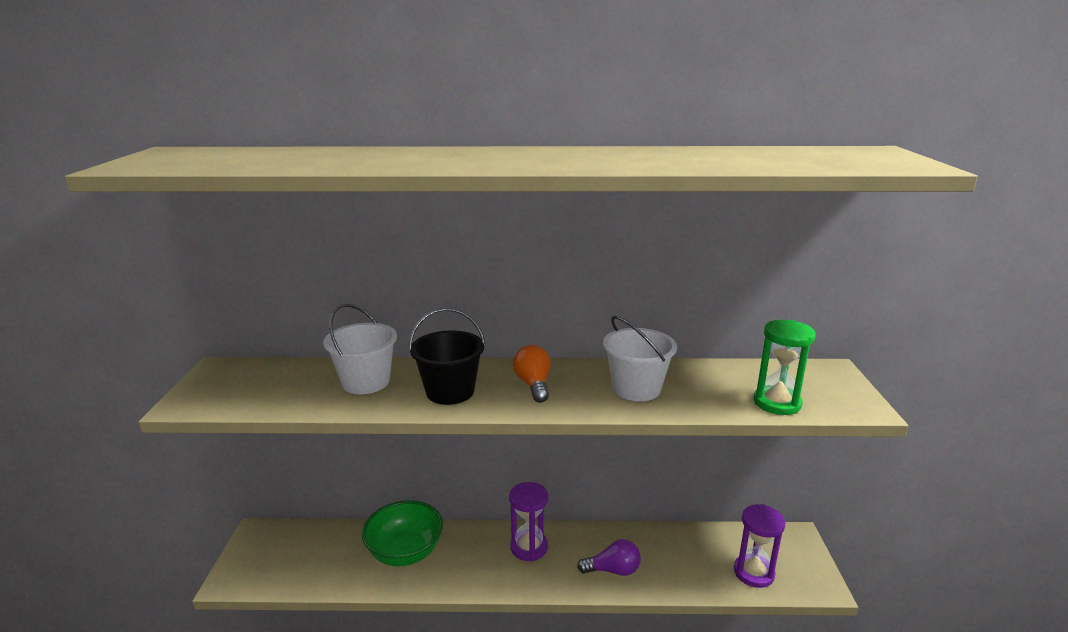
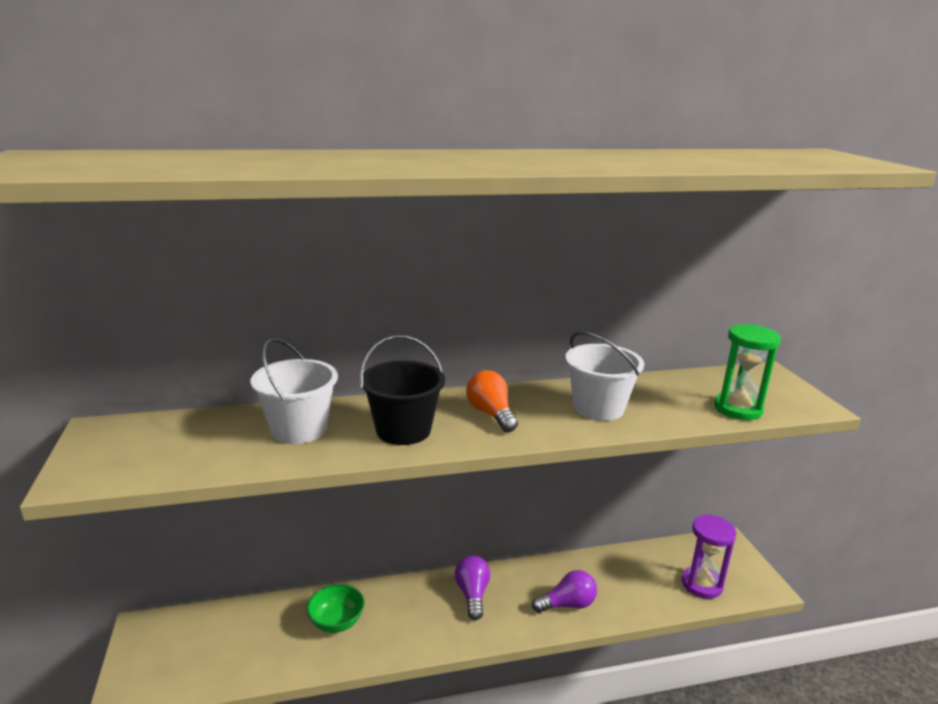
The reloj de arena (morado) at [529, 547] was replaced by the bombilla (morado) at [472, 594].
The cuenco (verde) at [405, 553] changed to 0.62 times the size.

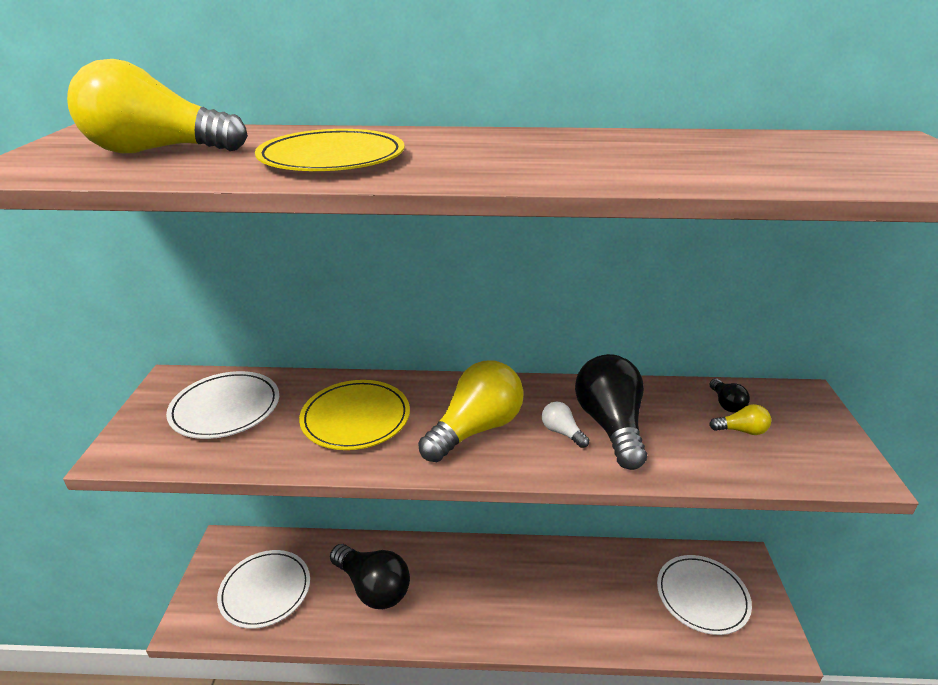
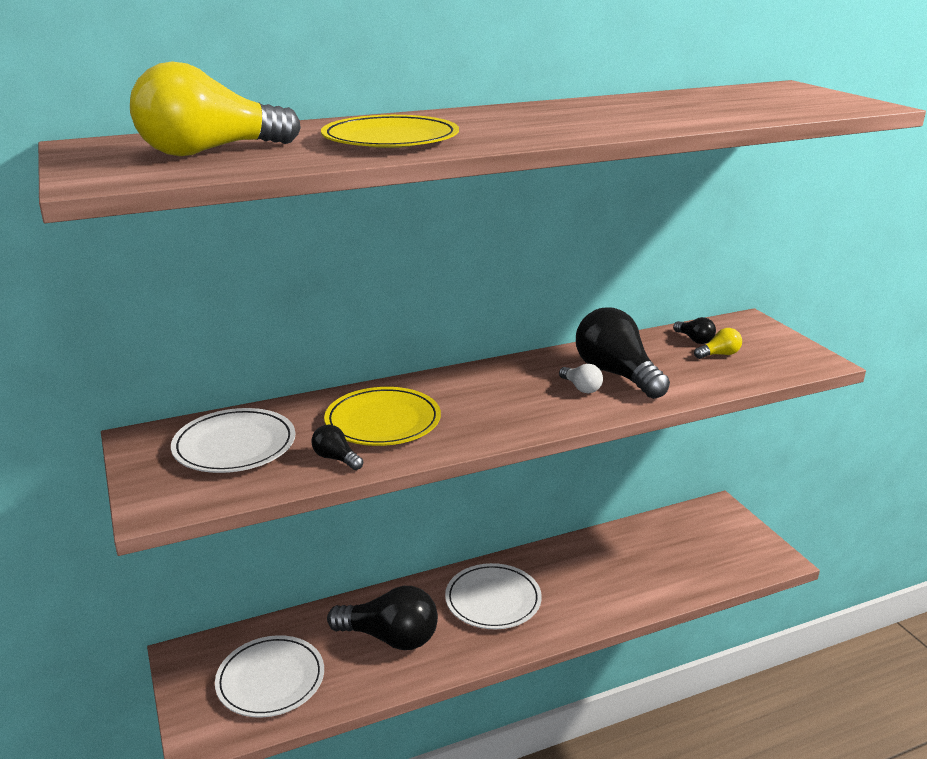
The bombilla (amarillo) at [476, 429] disappeared.
The bombilla (blanco) at [562, 432] turned 150 degrees counterclockwise.
The plato (blanco) moved from [702, 596] to [493, 600].
The bombilla (negro) at [336, 458] appeared.

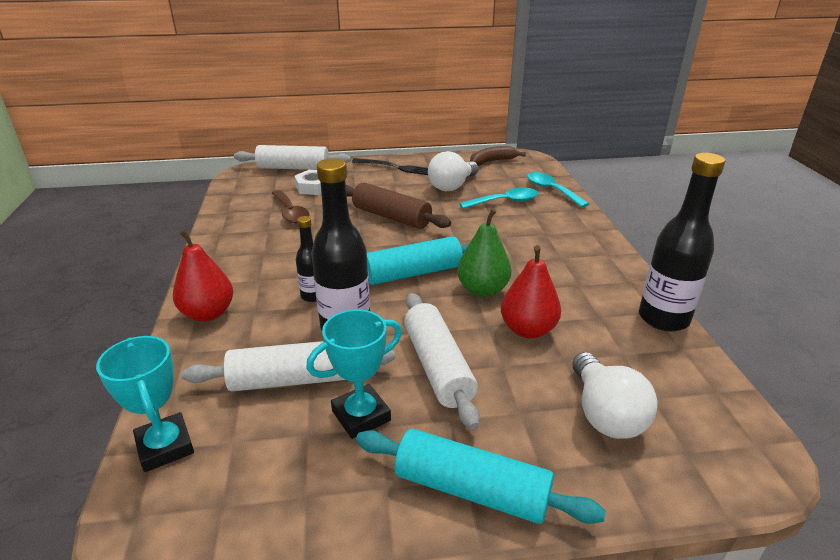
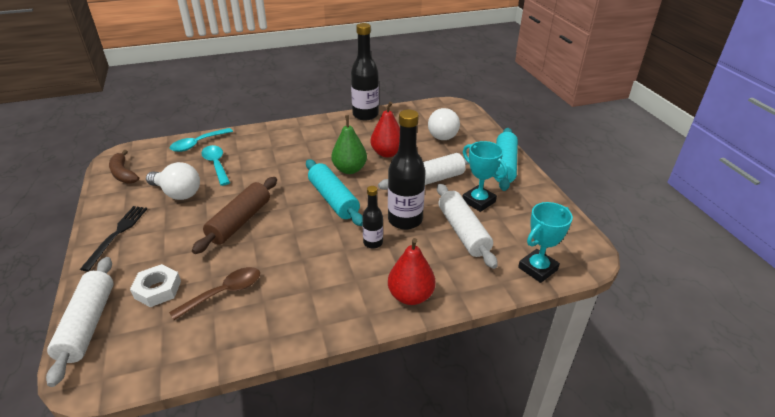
The bombilla (blanco) at [605, 414] turned 120 degrees clockwise.

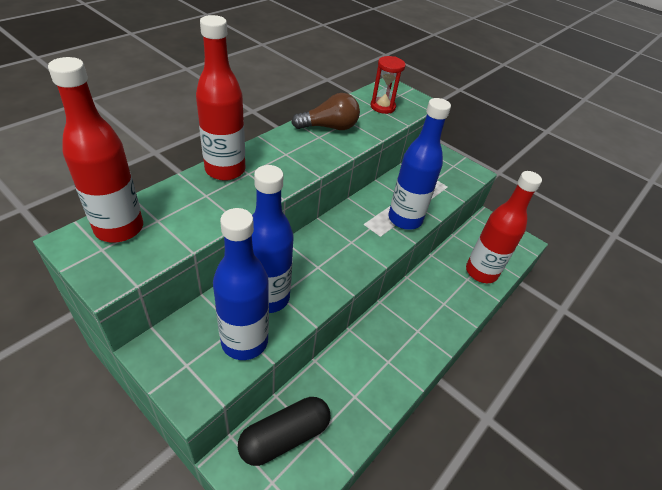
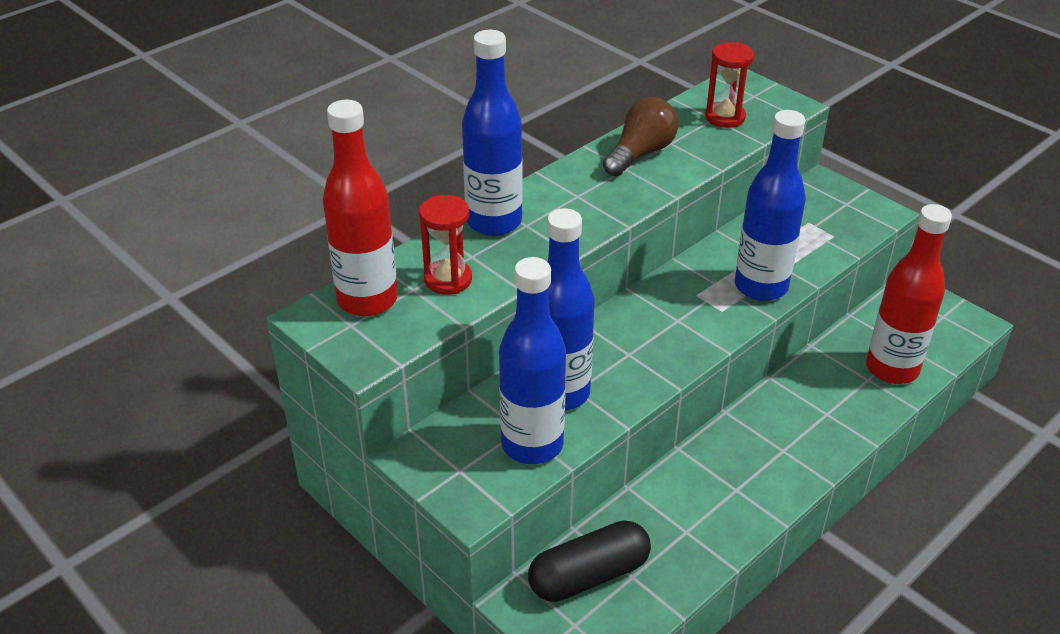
The botella (rojo) at [225, 170] became the botella (azul) at [494, 222].
The bombilla (marrón) at [329, 127] turned 45 degrees counterclockwise.
The reloj de arena (rojo) at [448, 279] appeared.

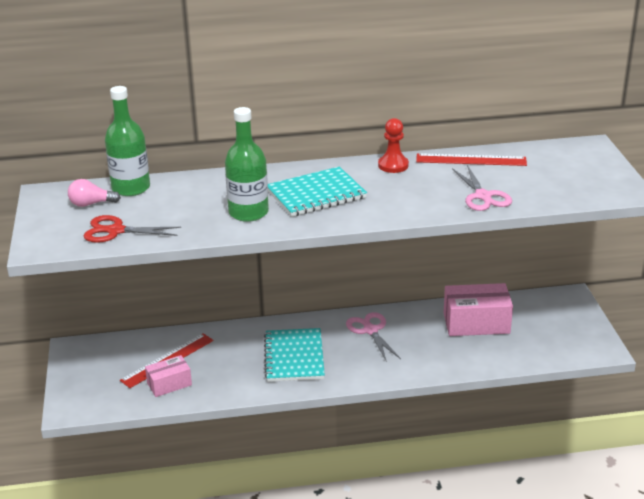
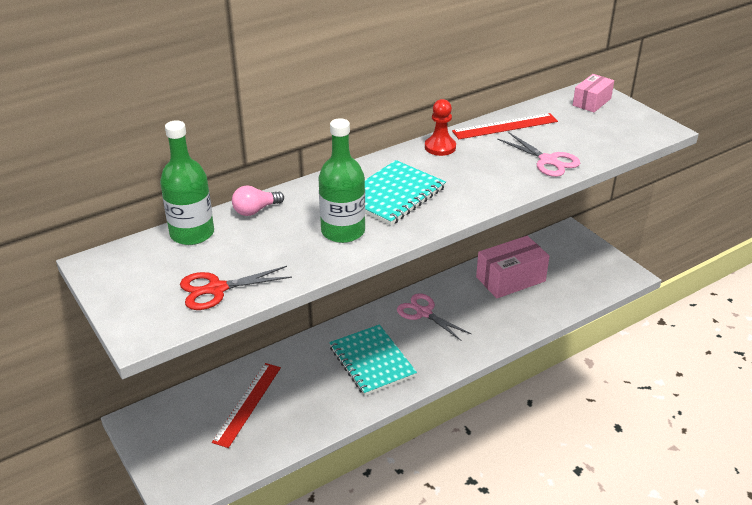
The bombilla (rosa) moved from [91, 204] to [255, 210].
The caja (rosa) moved from [169, 384] to [591, 102].

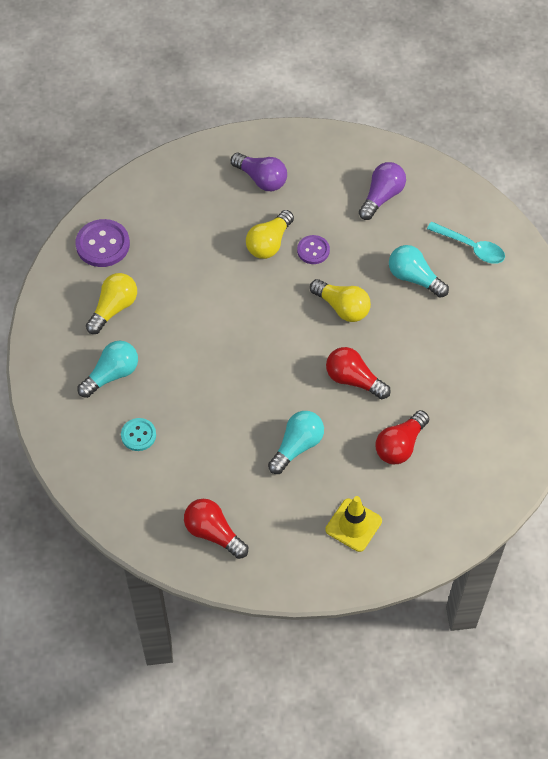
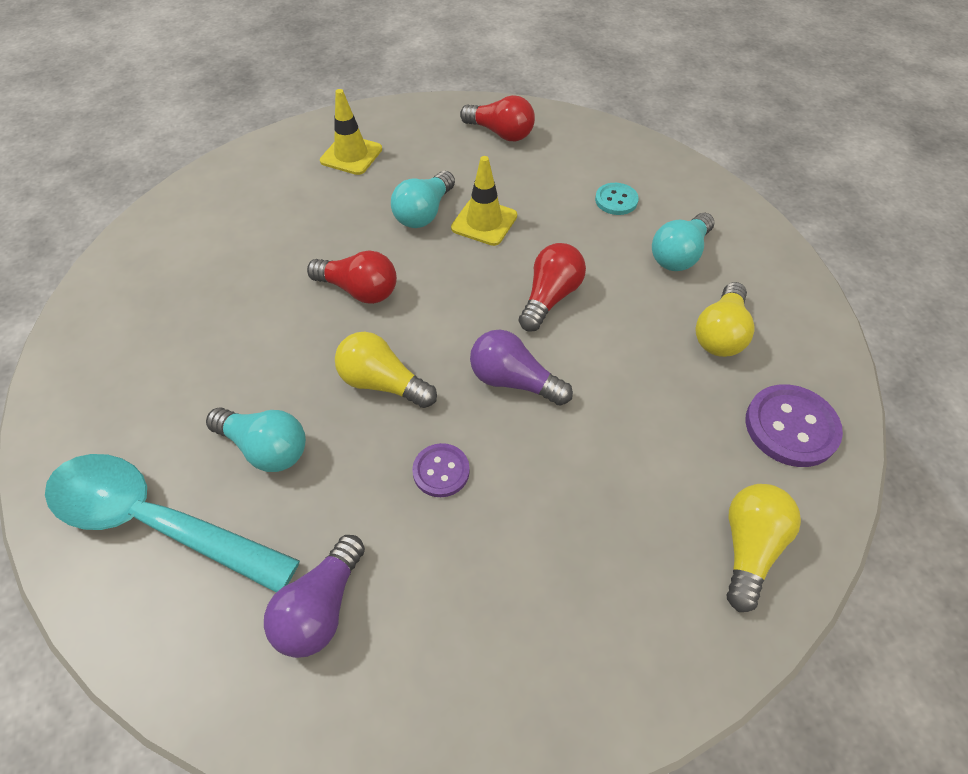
The bombilla (morado) moved from [261, 179] to [513, 381].
The bombilla (amarillo) moved from [269, 243] to [749, 548].
The cuchara (turquesa) at [471, 247] changed to 1.78 times the size.
The bombilla (rojo) moved from [400, 445] to [550, 297].
The cono de tráfico (amarillo) at [484, 222] appeared.

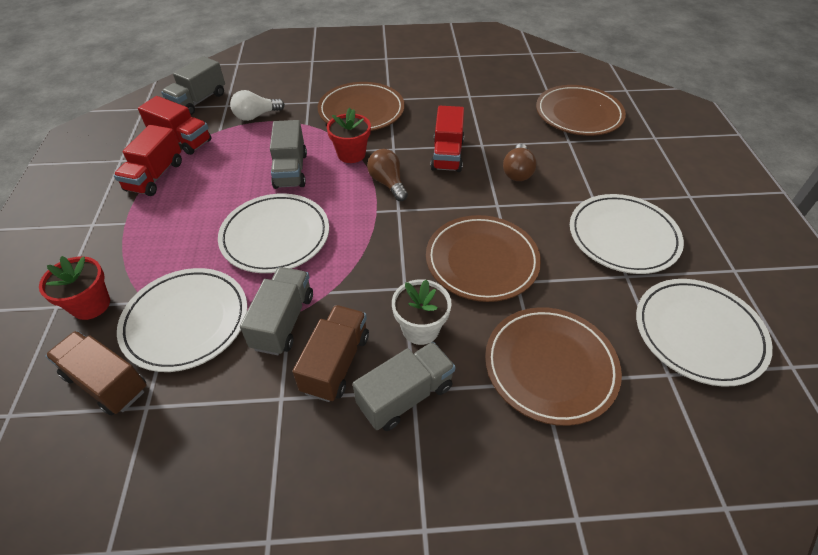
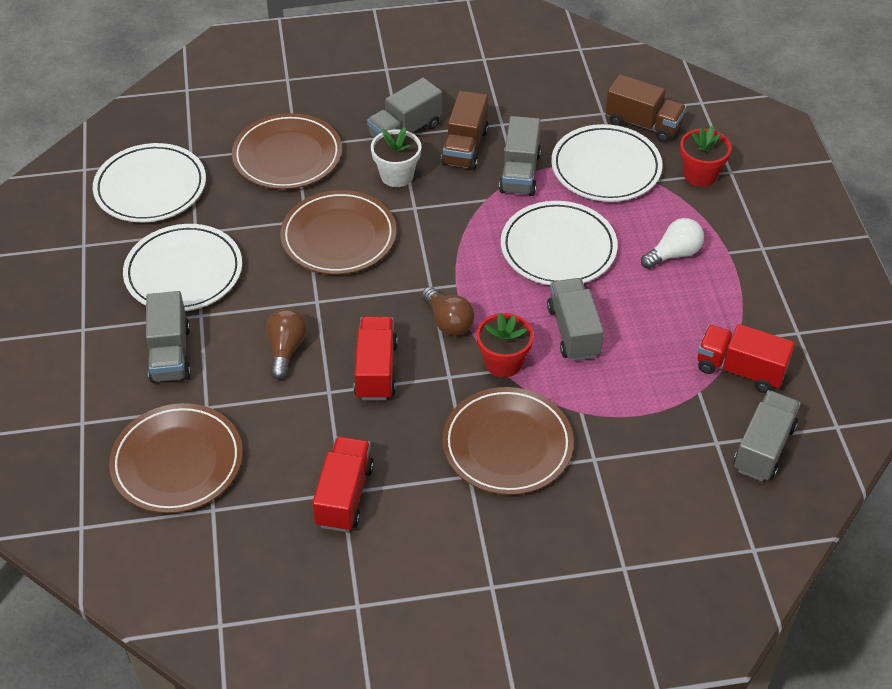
The bombilla (blanco) moved from [256, 116] to [674, 254].
The camión (rojo) moved from [155, 176] to [344, 496].
The camión (gris) at [170, 354] appeared.

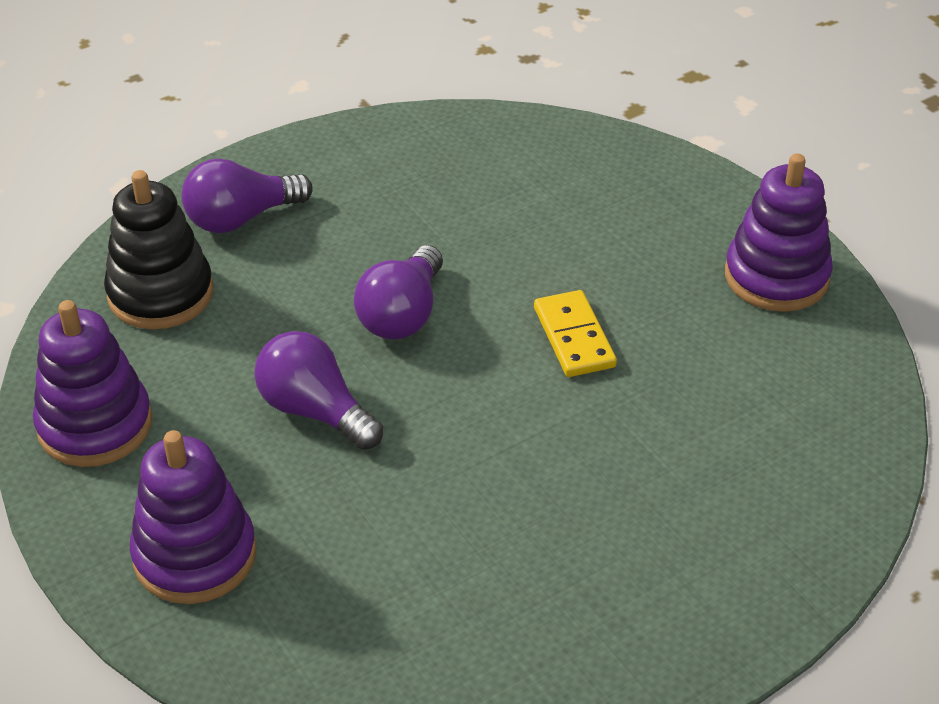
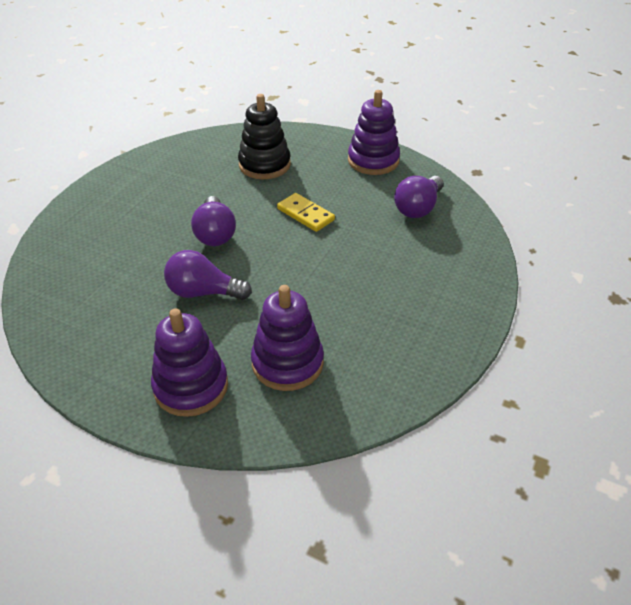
The bombilla (morado) moved from [241, 218] to [418, 208].
The juguete apilable (negro) moved from [160, 294] to [264, 165].
The juguete apilable (morado) moved from [95, 425] to [287, 363].

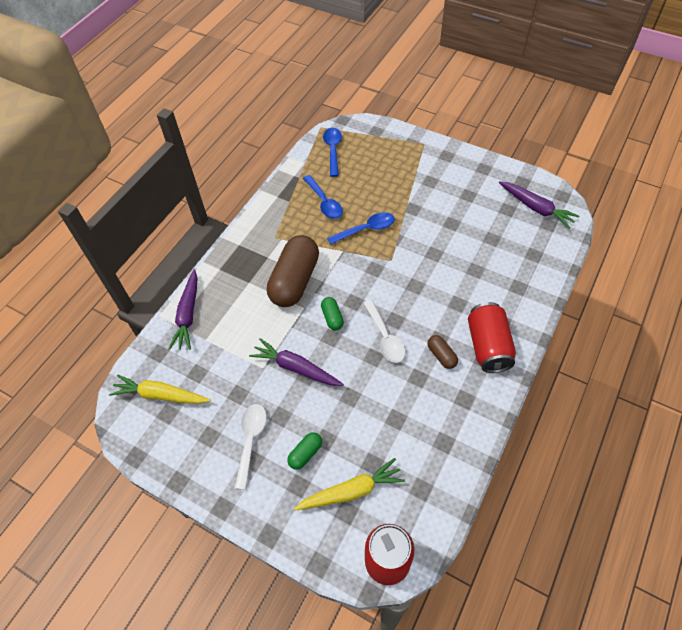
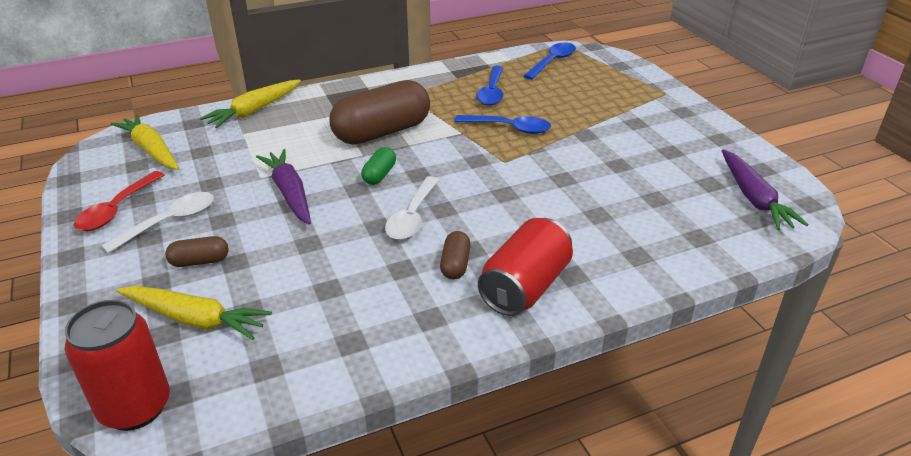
The zanahoria (morado) at [188, 314] became the zanahoria (amarillo) at [254, 111].
The cápsula (verde) at [305, 454] became the cápsula (marrón) at [200, 261].
The cuchara (rojo) at [116, 209] appeared.

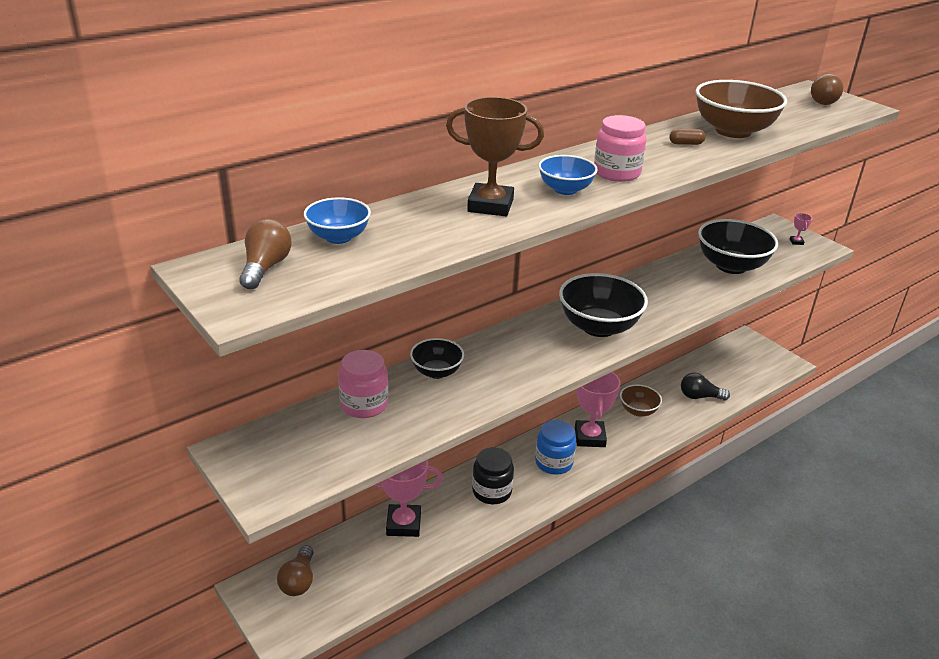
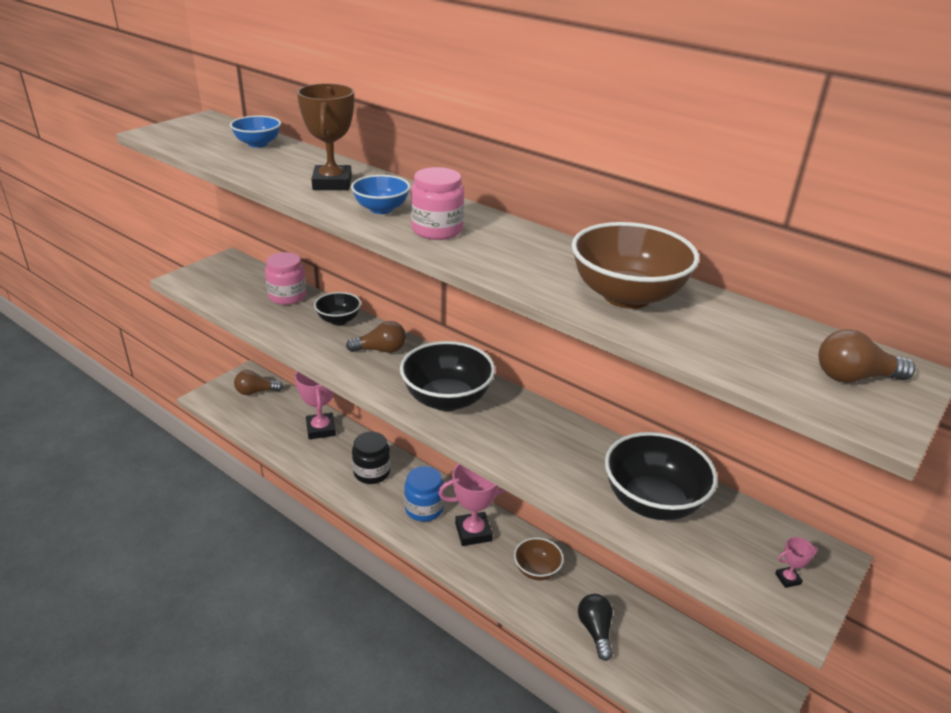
The cápsula (marrón) at [686, 143] disappeared.
The bombilla (marrón) moved from [265, 268] to [381, 350].

